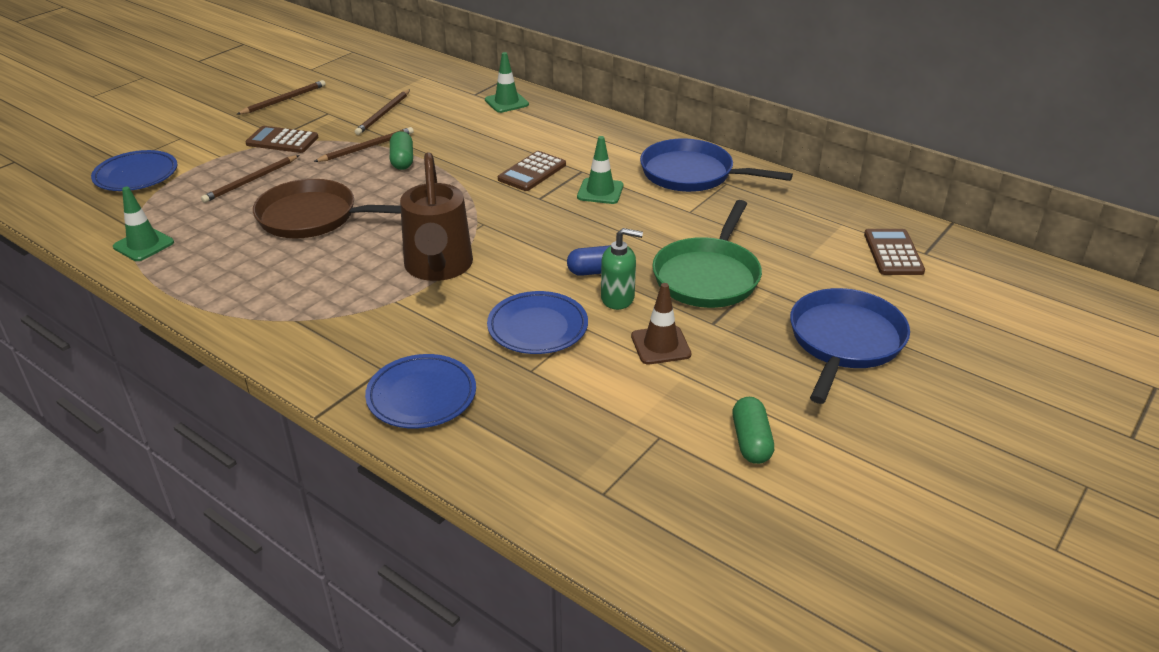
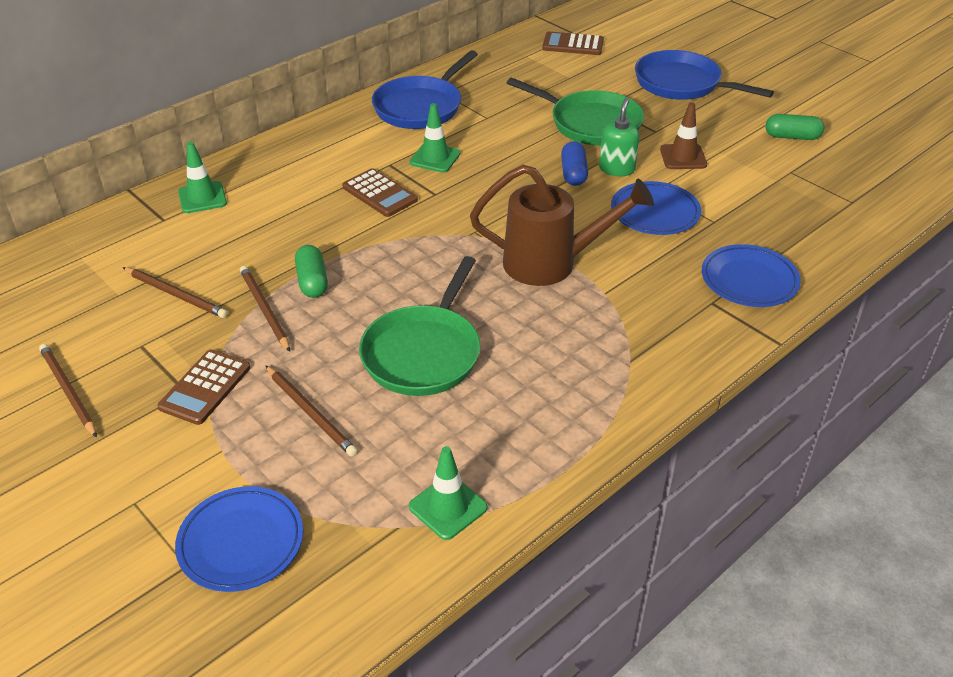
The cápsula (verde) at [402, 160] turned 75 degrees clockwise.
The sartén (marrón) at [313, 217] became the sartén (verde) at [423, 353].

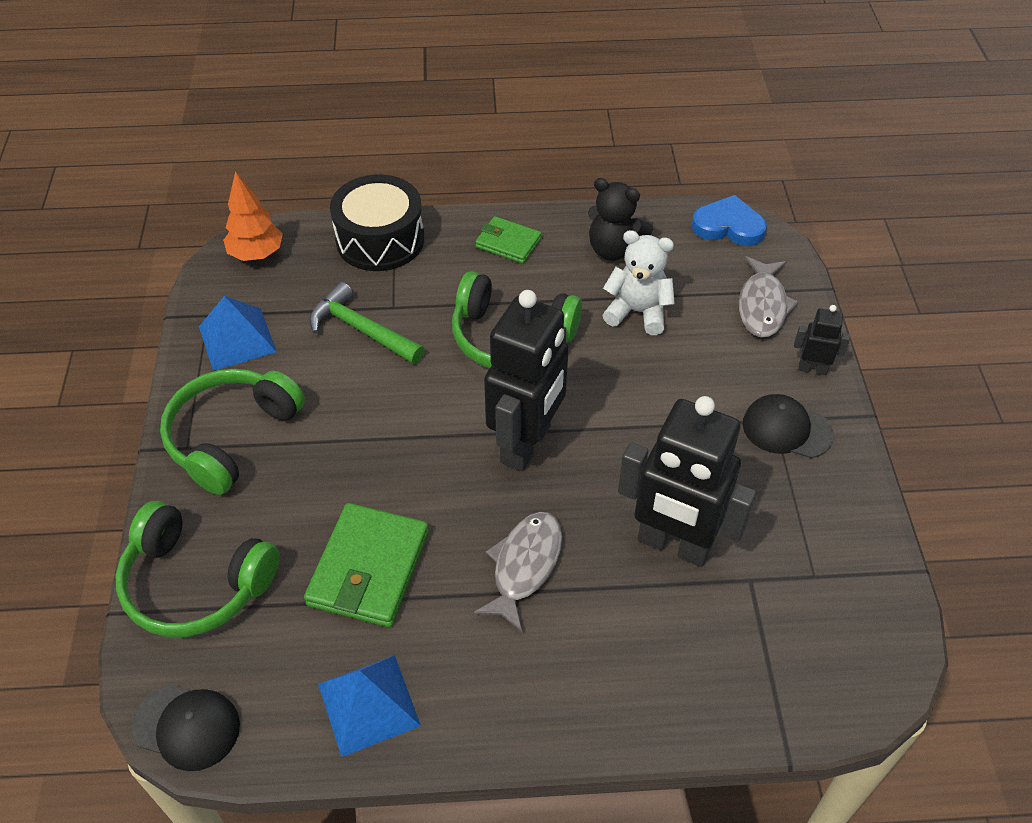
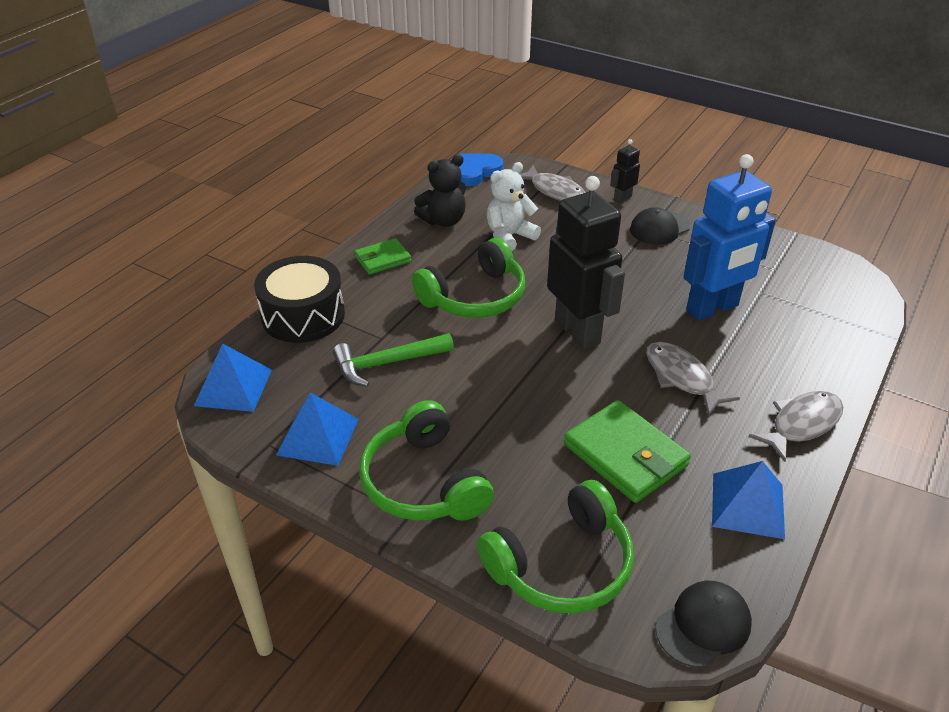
The árbol (naranja) at [256, 254] was replaced by the pirámide (azul) at [233, 387].
The robot (negro) at [673, 545] became the robot (azul) at [712, 308].
The pez (gris) at [802, 424] appeared.

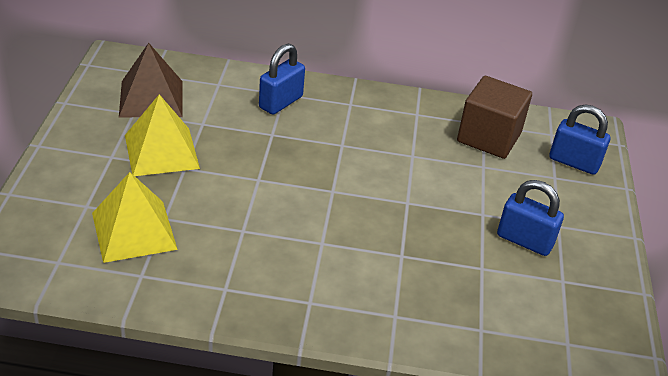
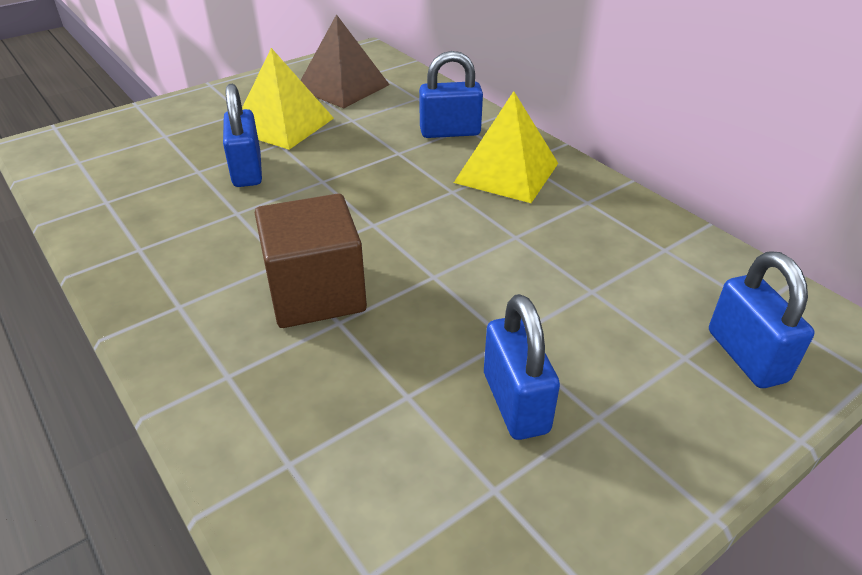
The cubo (marrón) moved from [489, 137] to [316, 293].
The pirámide (amarillo) moved from [134, 231] to [507, 173].
The candado (azul) at [247, 171] appeared.

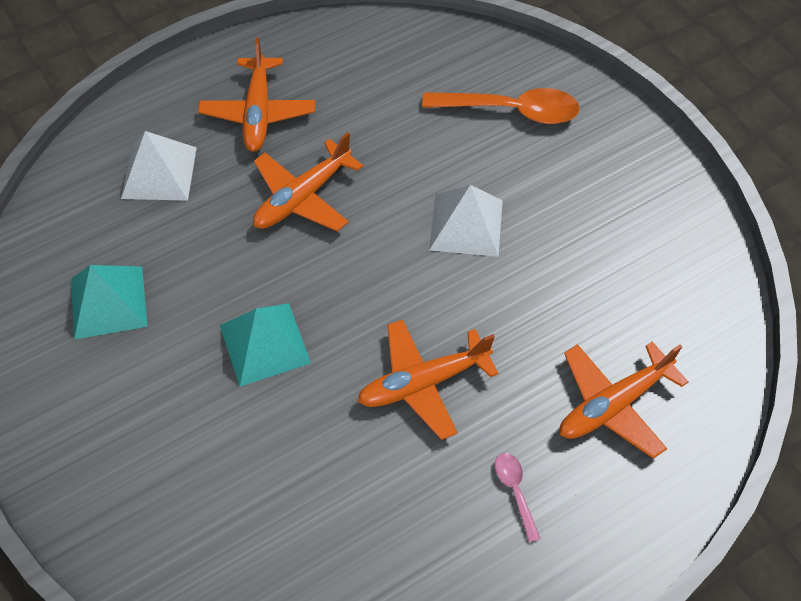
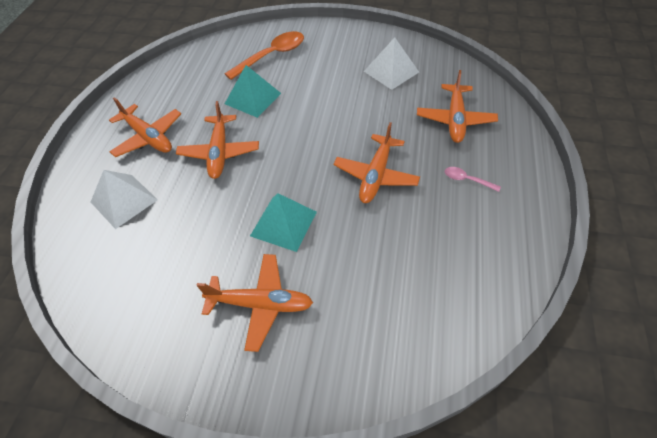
The pirámide (blanco) moved from [466, 224] to [391, 71].
The pirámide (turquesa) moved from [108, 302] to [252, 98].
The avión (naranja) at [261, 304] appeared.

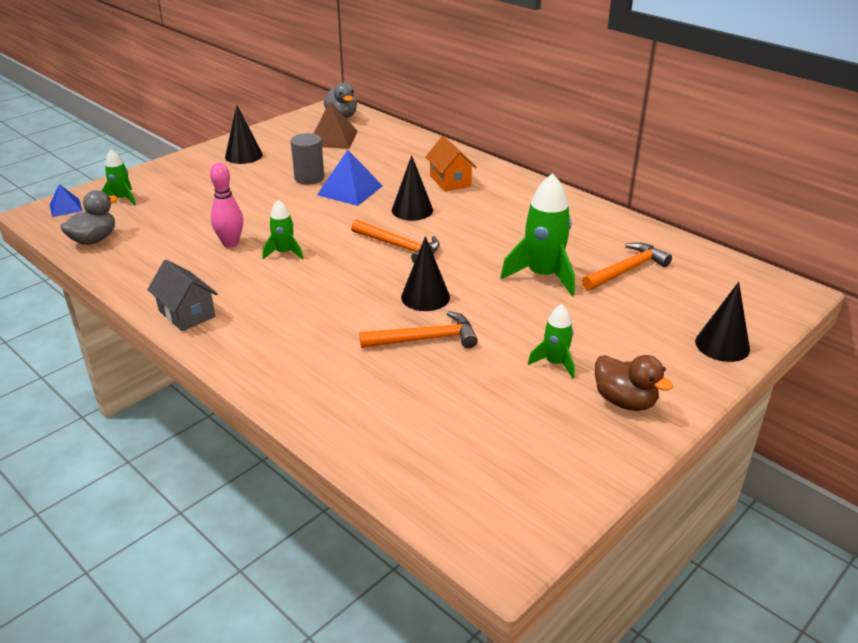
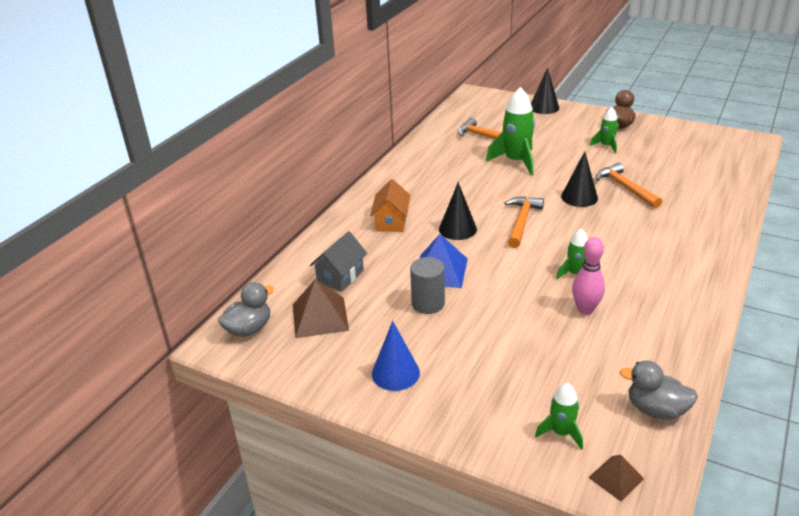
The cono (negro) at [243, 155] became the cono (azul) at [395, 373].
The casa (naranja) at [450, 181] turned 45 degrees counterclockwise.
The pirámide (azul) at [65, 207] became the pirámide (marrón) at [616, 478].
The casa (gris) moved from [187, 314] to [340, 276].

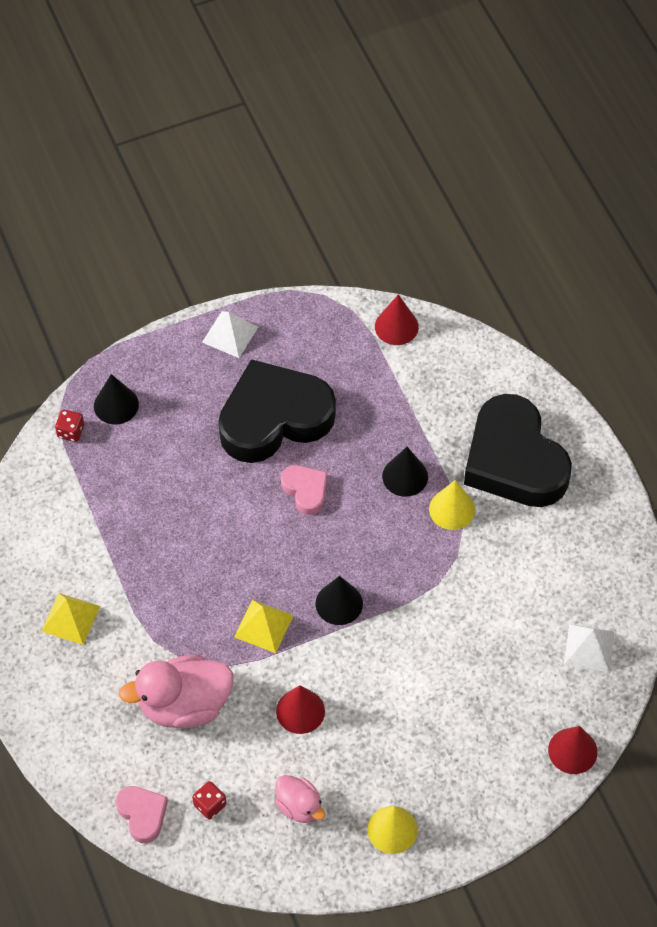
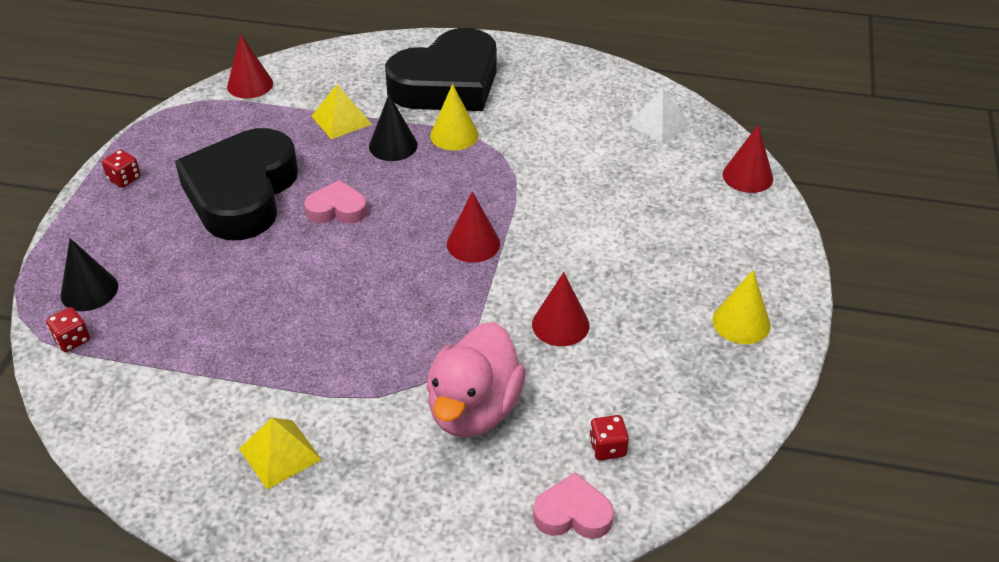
The pirámide (blanco) at [230, 334] was replaced by the dado (rojo) at [124, 179].
The corazón (negro) at [514, 460] turned 45 degrees counterclockwise.
The cono (negro) at [339, 603] became the cono (rojo) at [473, 243].
The pirámide (amarillo) moved from [264, 626] to [341, 120].
The pato (rosa) at [299, 806] disappeared.

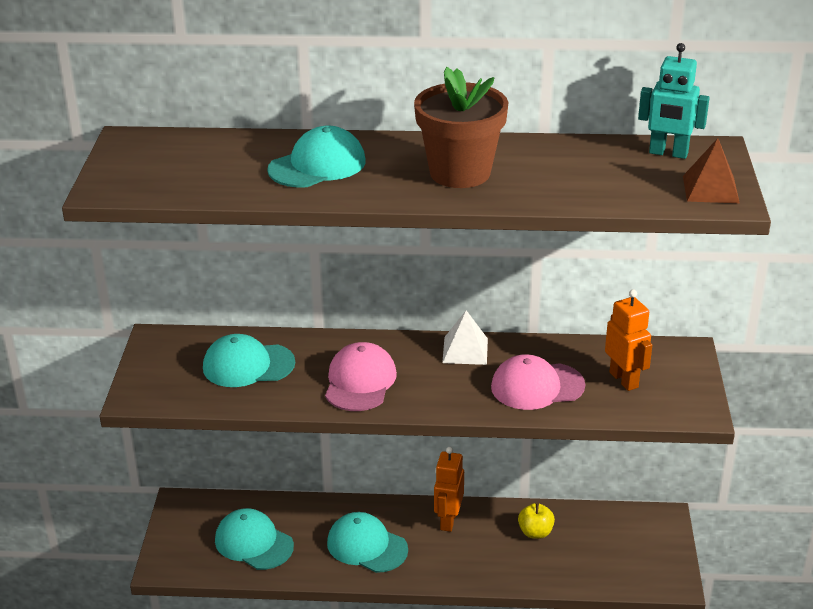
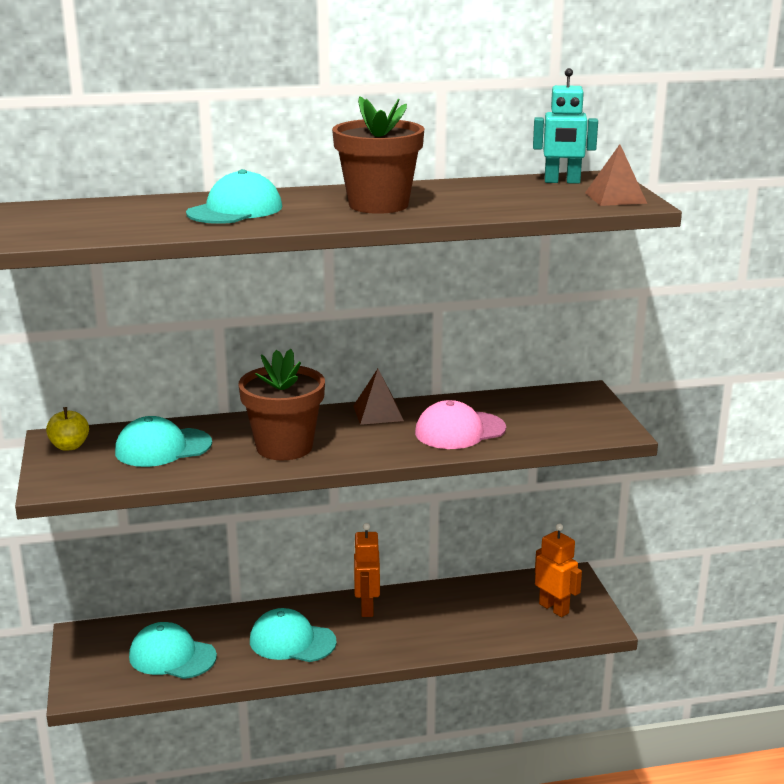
The robot (naranja) moved from [624, 380] to [554, 608].
The pirámide (blanco) at [465, 350] became the pirámide (marrón) at [378, 413].
The gorra (rosa) at [360, 382] was replaced by the maceta (marrón) at [284, 447].
The manzana (amarillo) moved from [535, 532] to [69, 446].

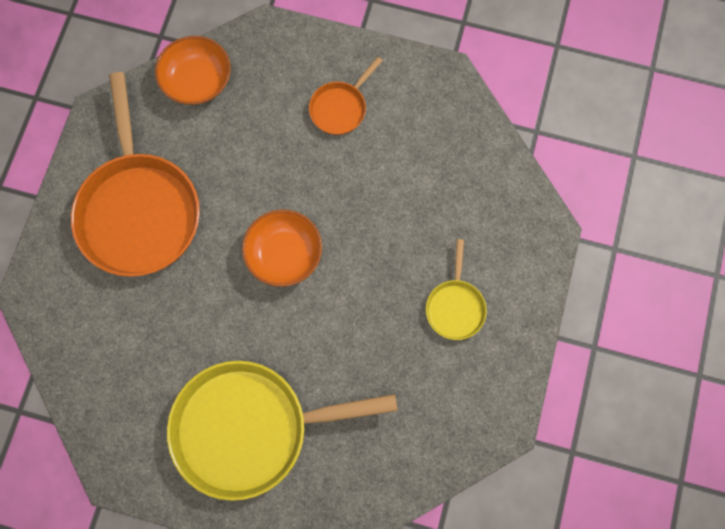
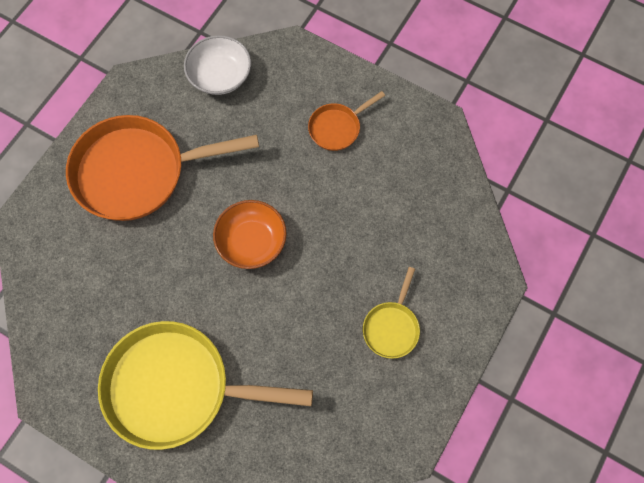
The cuenco (naranja) at [197, 81] became the cuenco (blanco) at [220, 75].
The sartén (naranja) at [139, 210] turned 75 degrees clockwise.

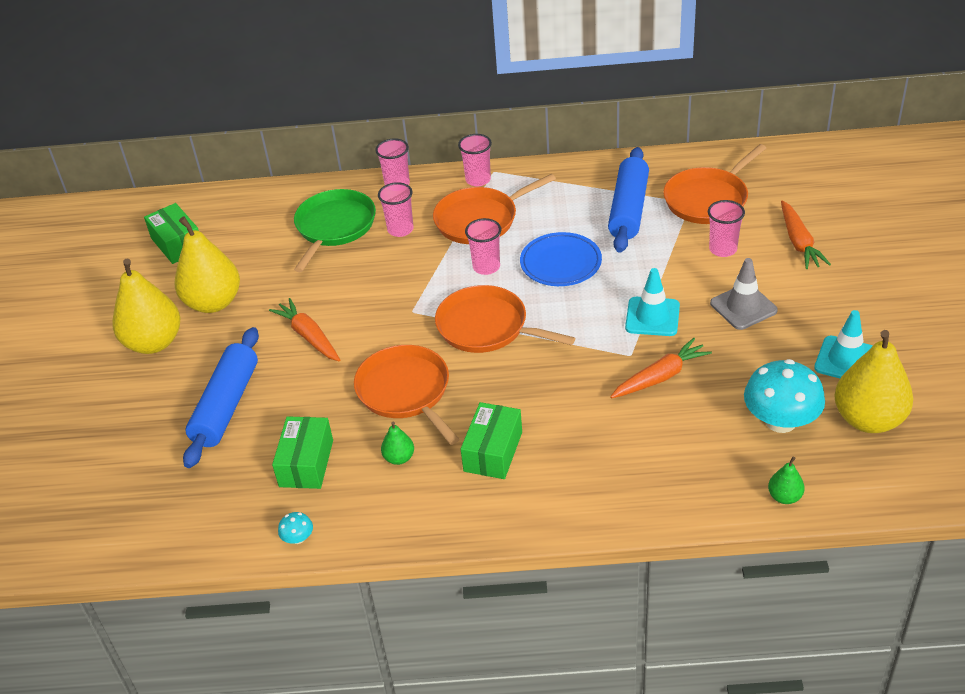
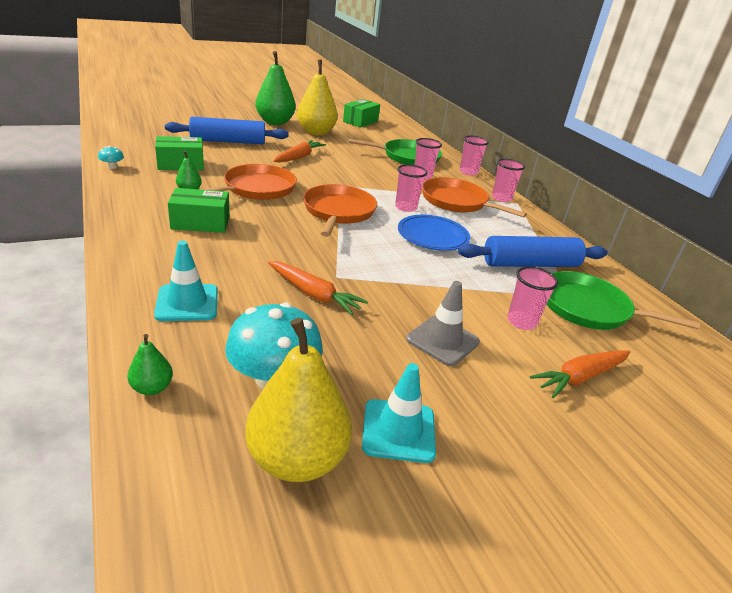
The sartén (naranja) at [708, 199] became the sartén (verde) at [589, 308].
The pera (amarillo) at [154, 343] became the pera (verde) at [275, 122].
The cono de tráfico (turquesa) moved from [652, 317] to [187, 303].

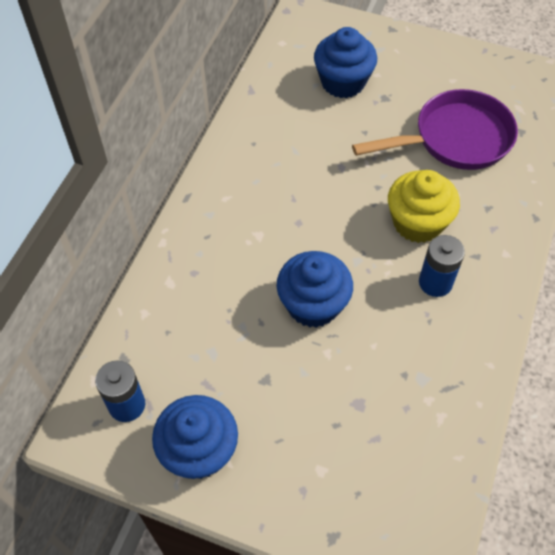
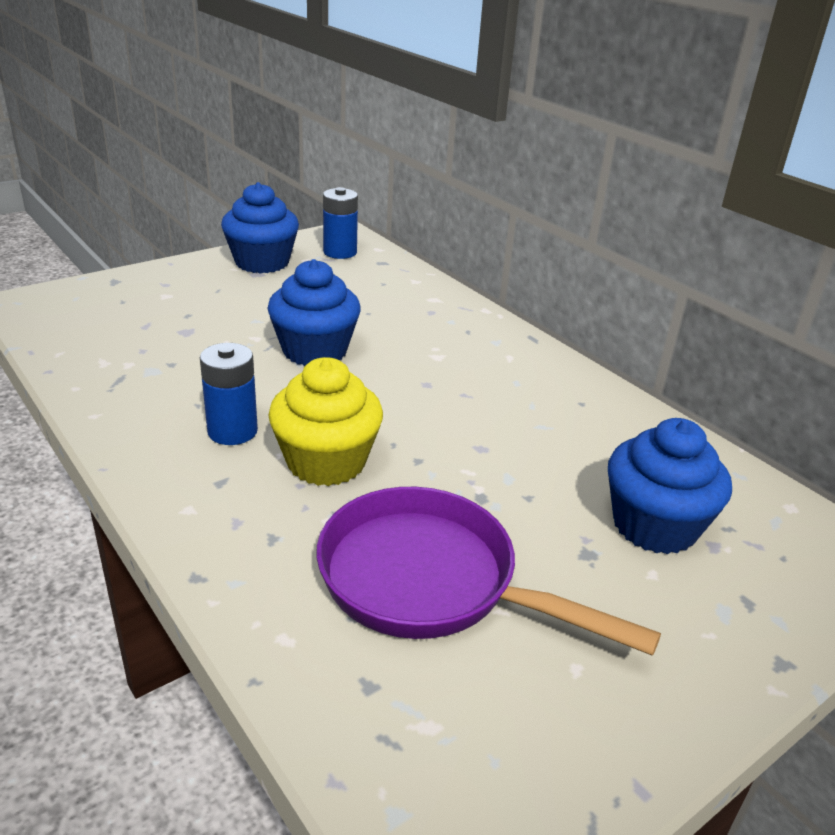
The sartén (morado) at [455, 139] turned 105 degrees clockwise.

